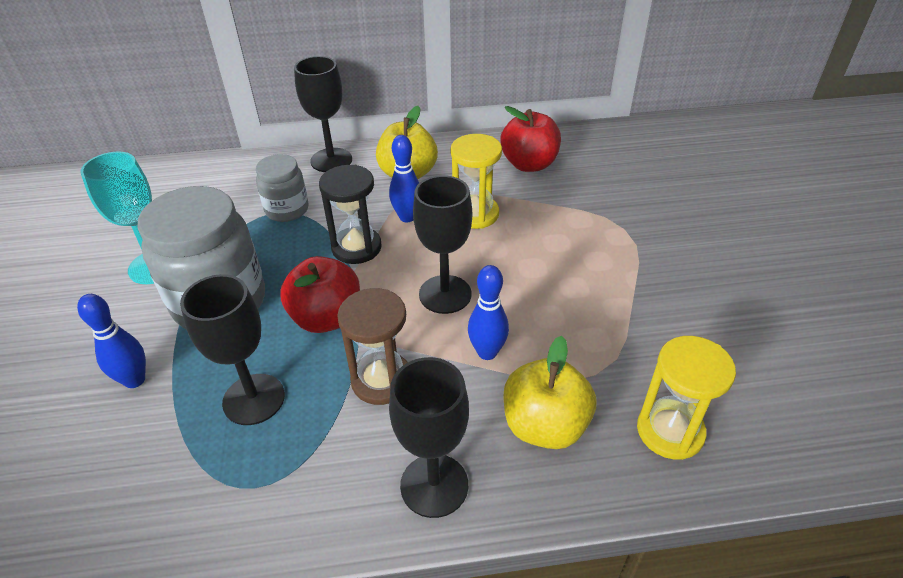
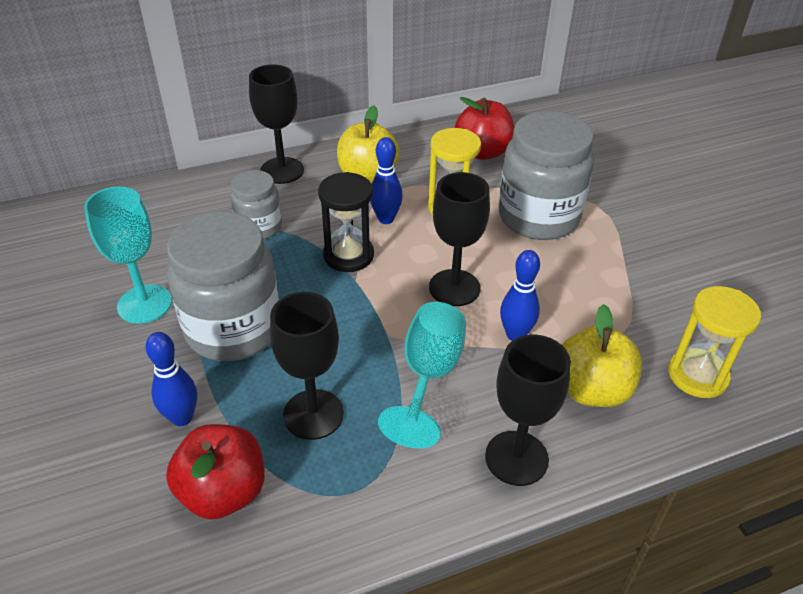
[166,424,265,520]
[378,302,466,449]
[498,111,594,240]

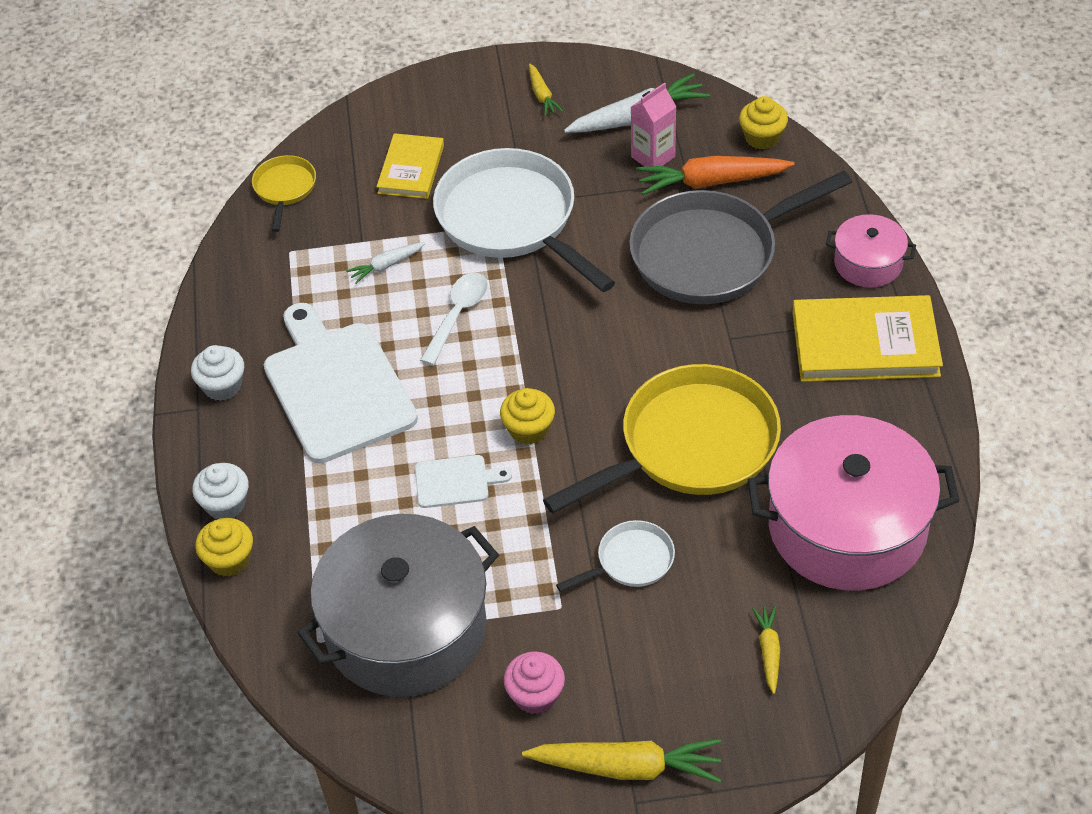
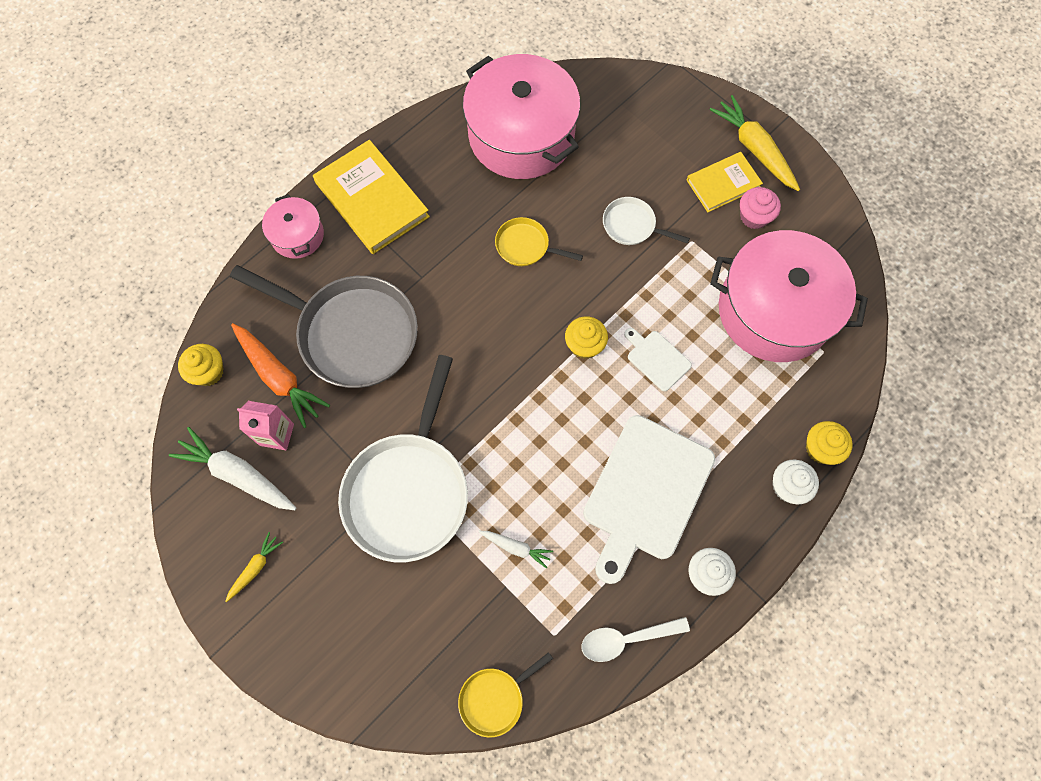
[710,230,868,362]
[686,152,763,212]
[582,617,690,662]
[495,217,583,266]
[752,606,780,694] (first image)

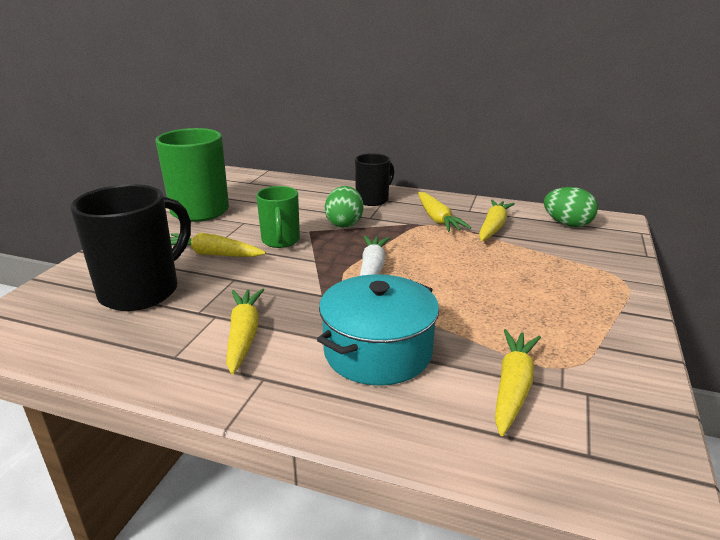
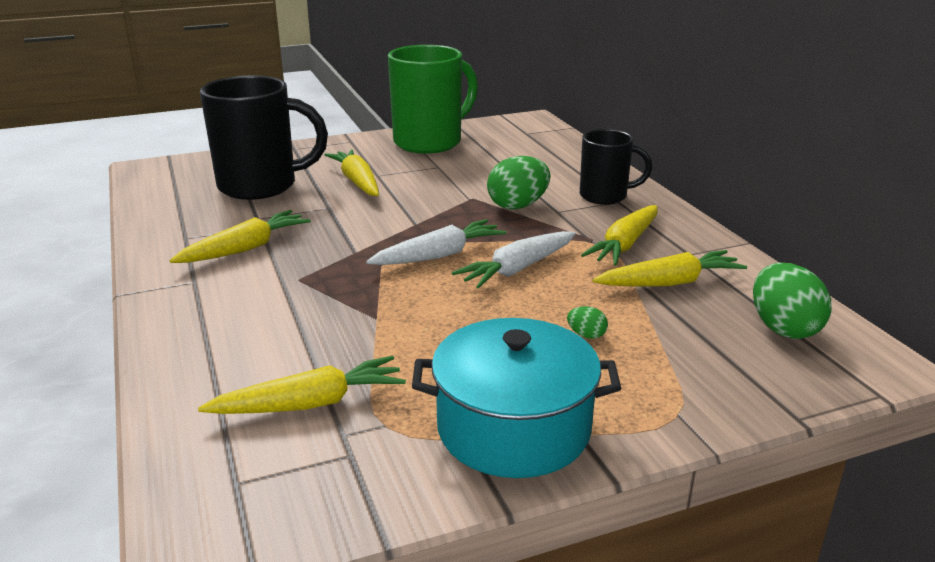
[256,186,300,248] (first image)
[412,318,621,478]
[452,231,576,289]
[567,306,608,339]

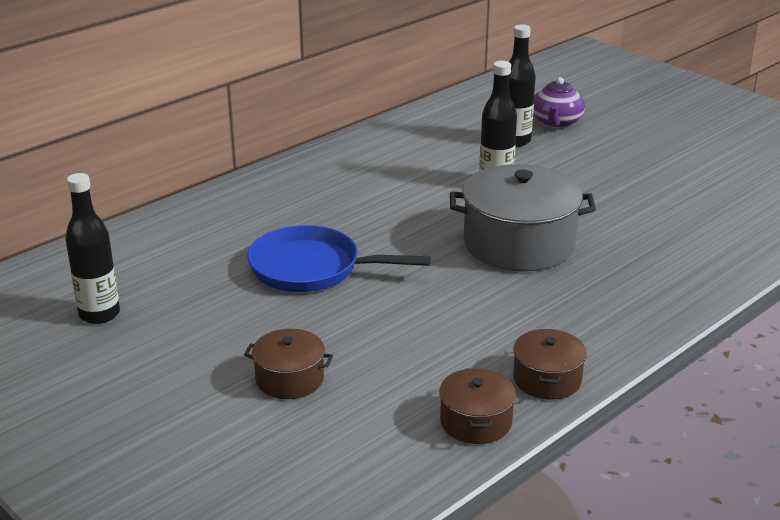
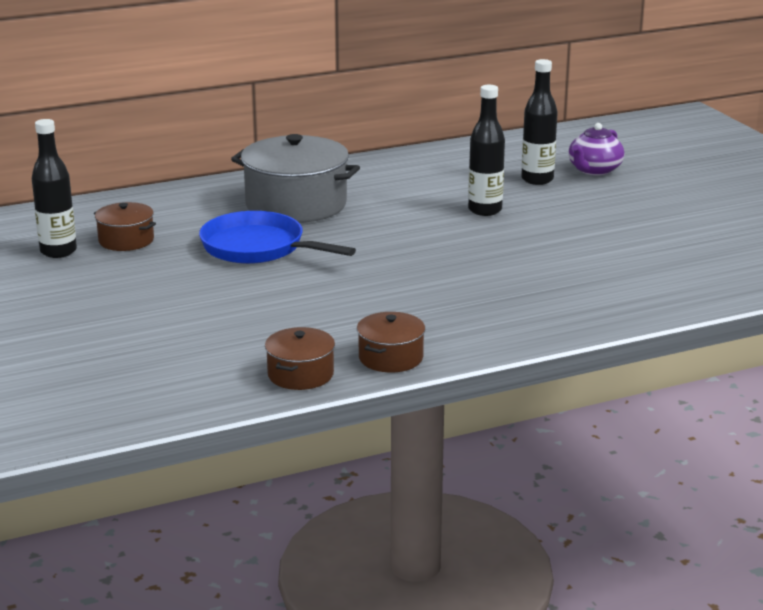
[94,202,156,251]
[231,134,360,223]

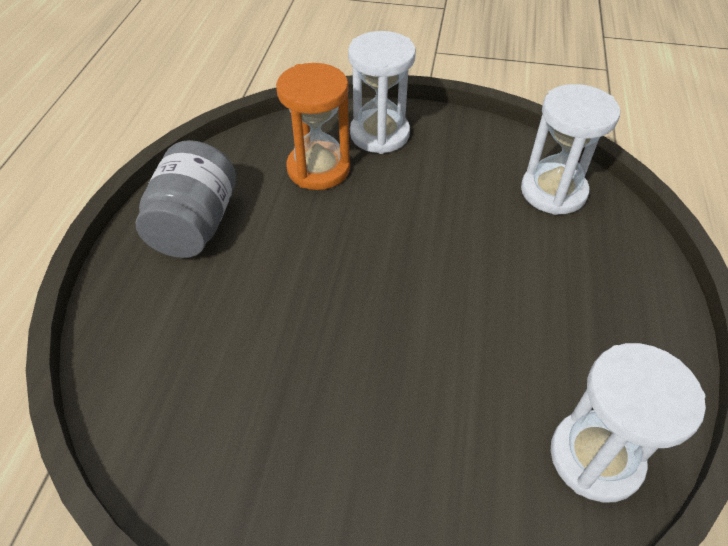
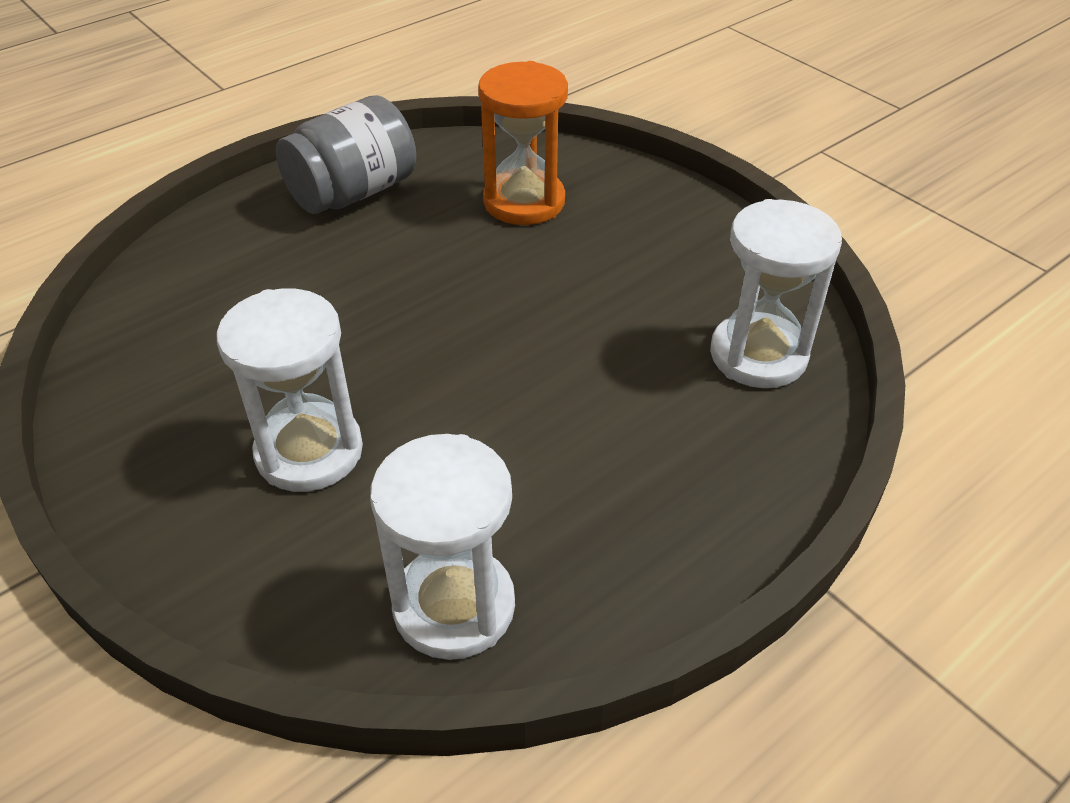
[216,289,363,492]

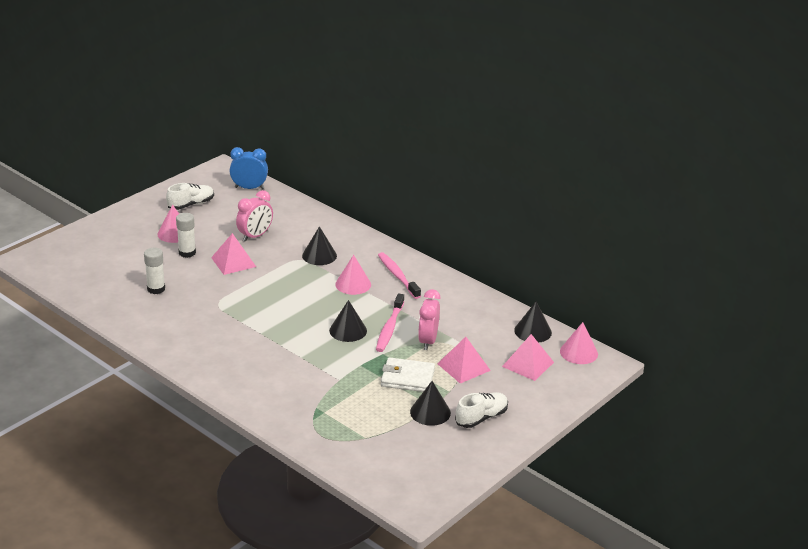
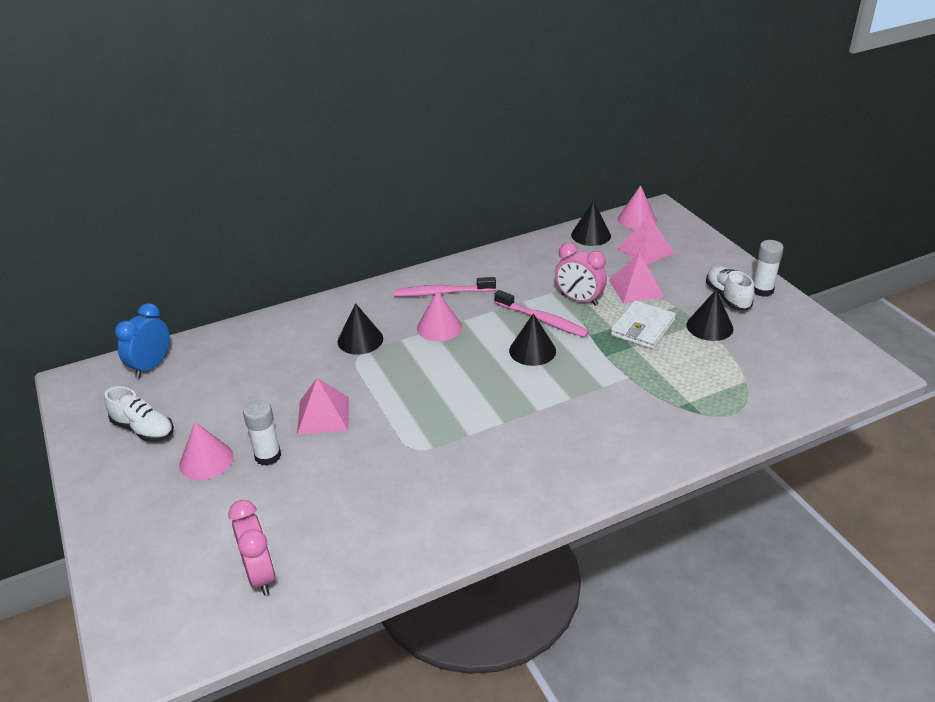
[754,240,784,297]
[104,386,174,442]
[228,500,275,595]

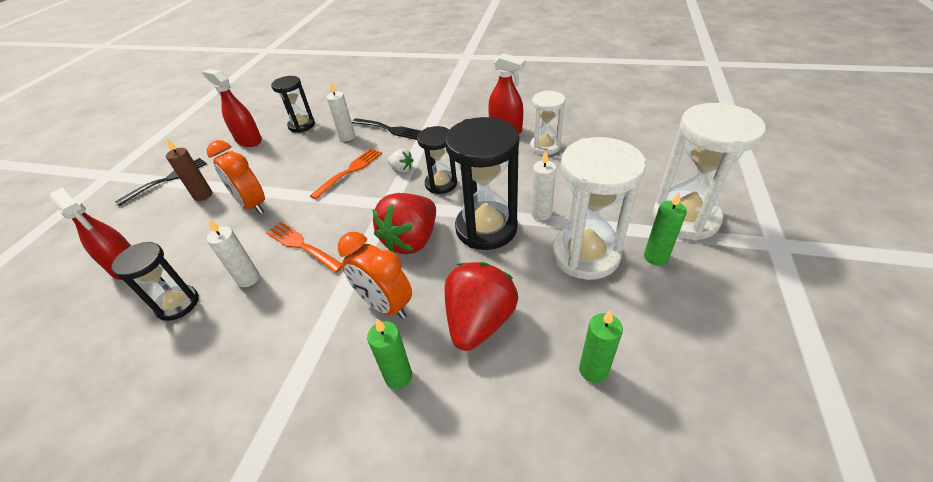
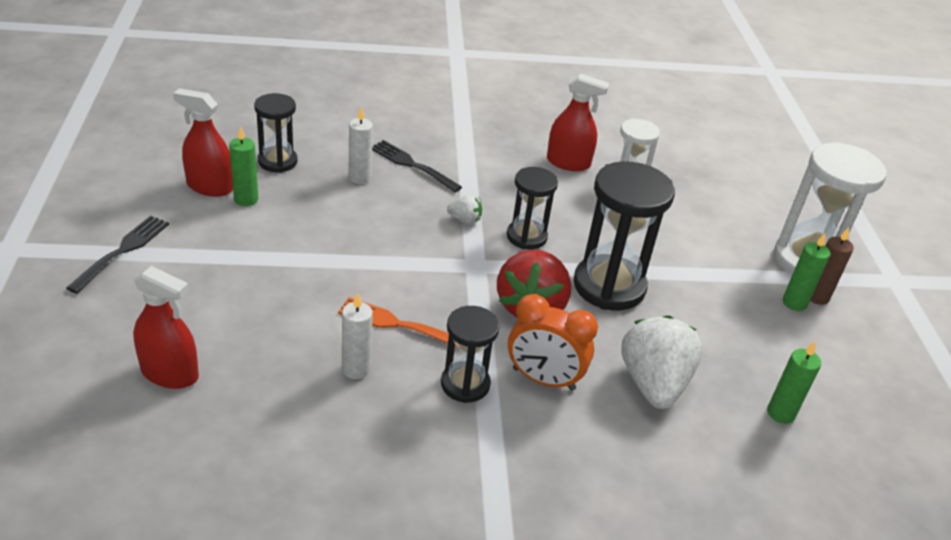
[441,306,500,403]
[810,227,854,305]
[207,140,265,214] (first image)
[310,148,382,200] (first image)
[372,140,462,192]
[229,126,258,206]
[621,315,702,409]
[531,151,556,220] (first image)
[552,137,646,280] (first image)

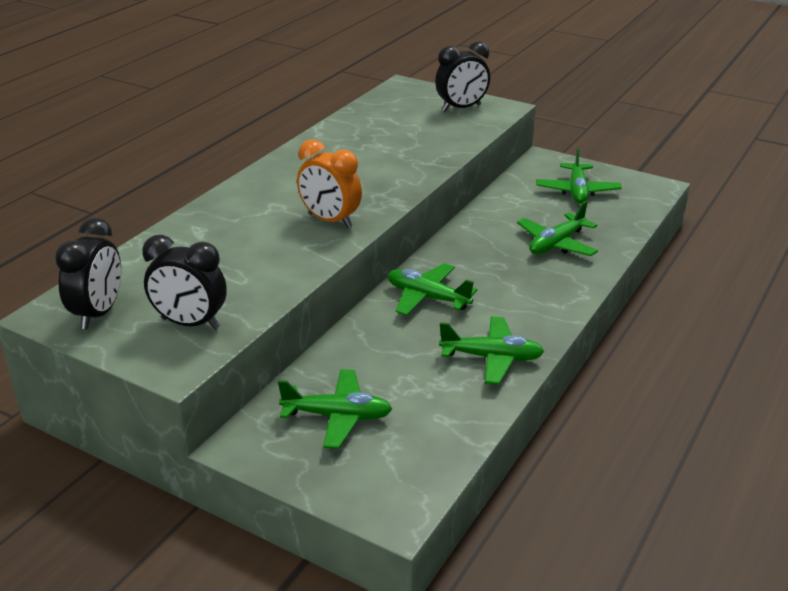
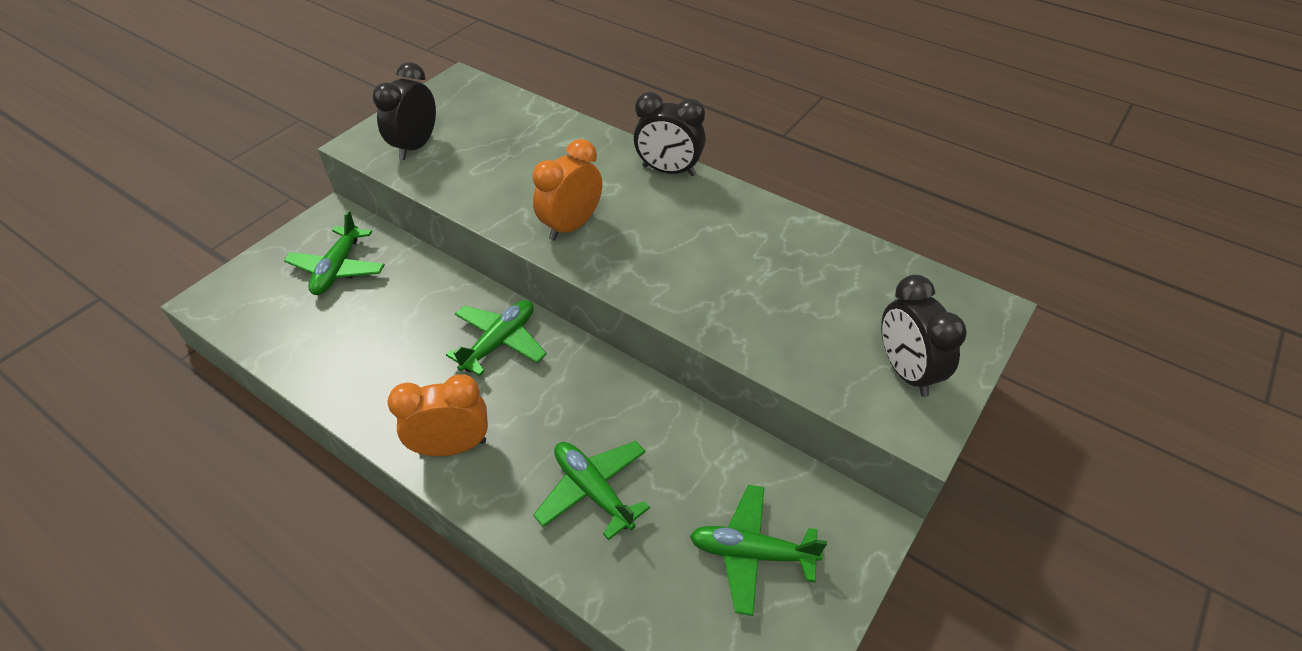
[634,92,706,176]
[439,316,544,385] (first image)
[387,374,488,456]

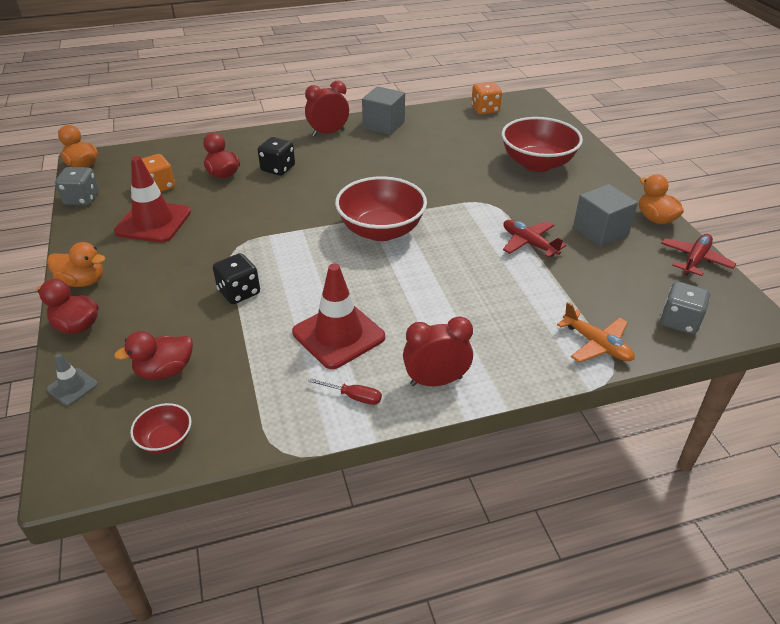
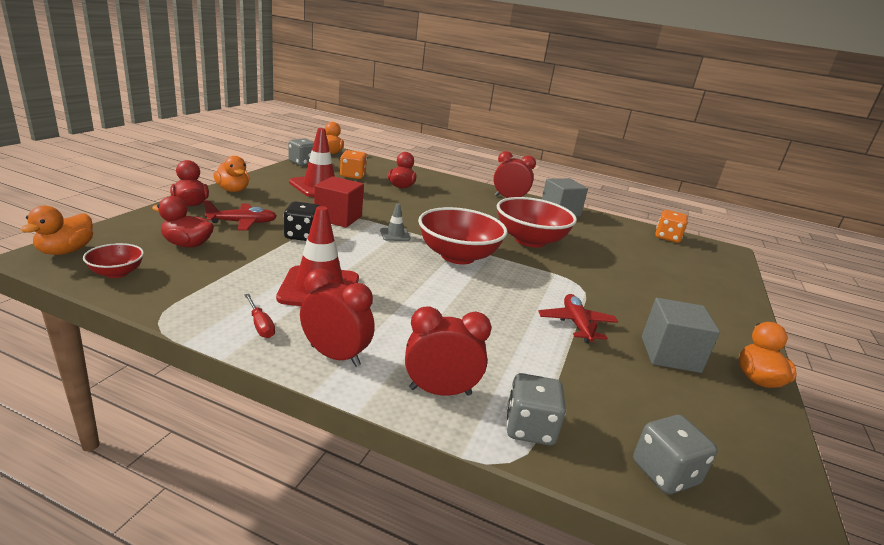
[380,204,411,241]
[258,137,295,176] (first image)
[497,197,577,248]
[506,373,566,445]
[204,200,277,231]
[21,206,93,255]
[314,176,364,228]
[405,306,491,396]

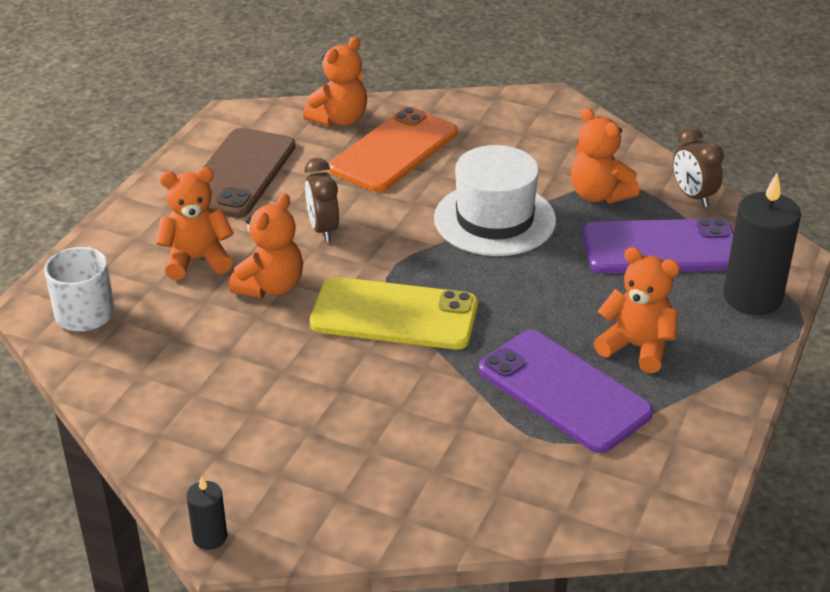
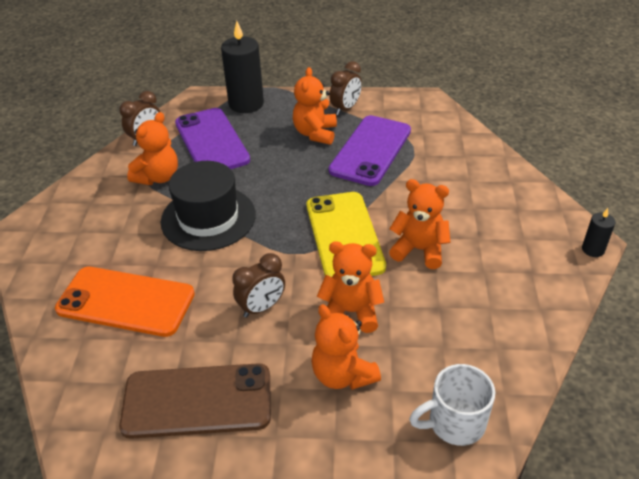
[389,179,451,269]
[161,161,256,251]
[329,61,362,115]

